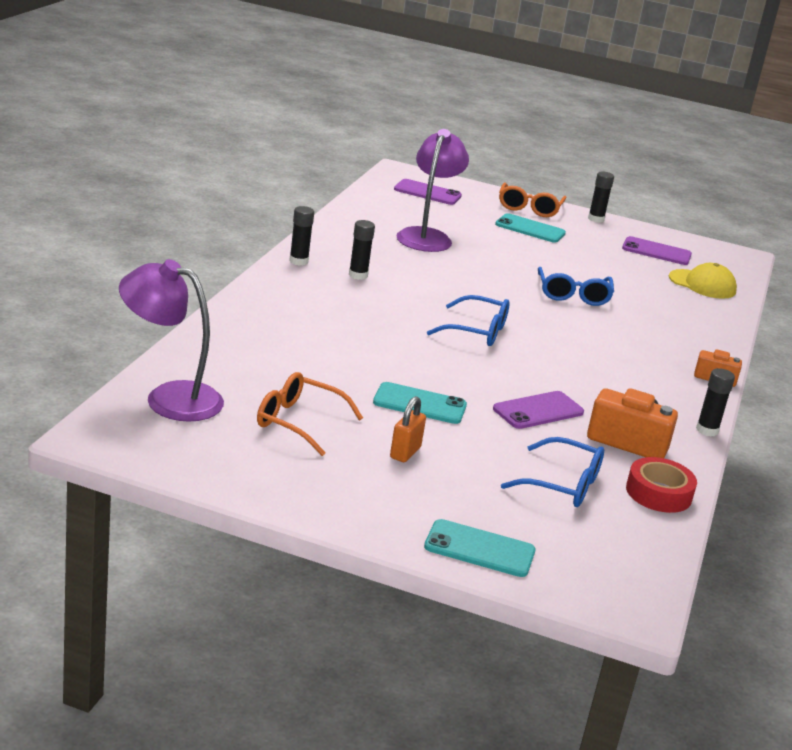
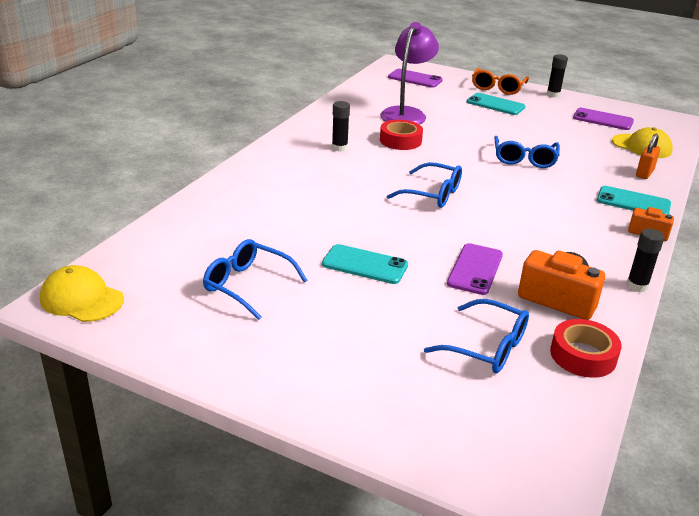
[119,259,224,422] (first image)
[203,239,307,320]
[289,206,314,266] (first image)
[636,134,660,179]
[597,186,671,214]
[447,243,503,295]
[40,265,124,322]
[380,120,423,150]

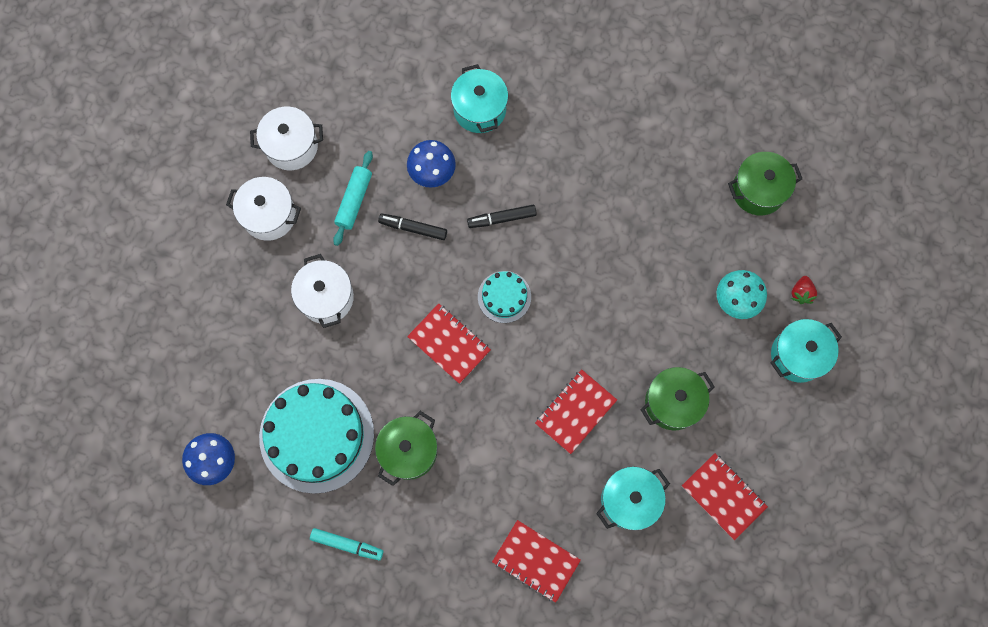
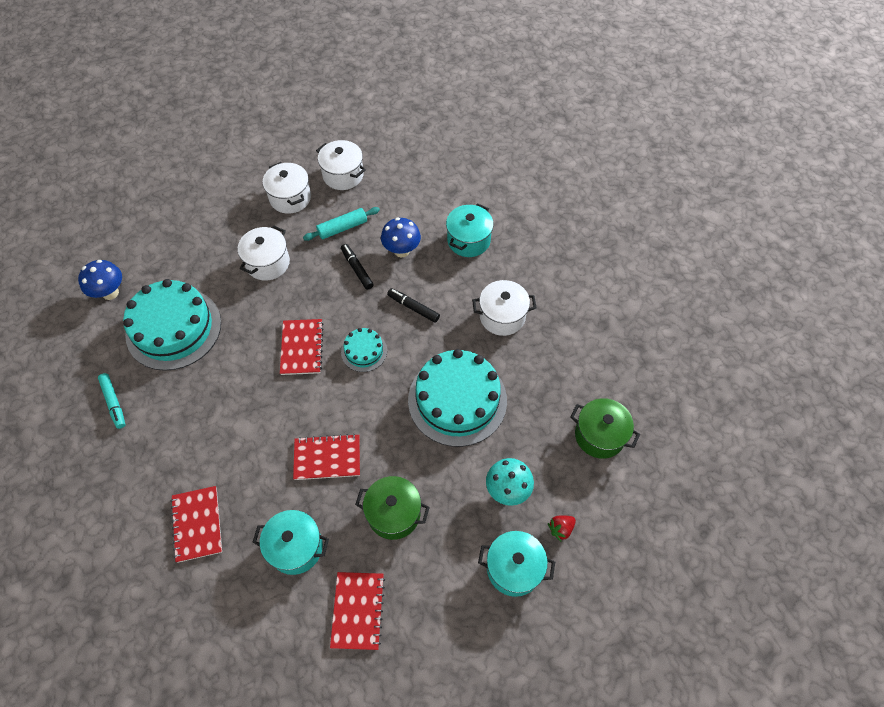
[375,411,438,486] (first image)
[408,349,507,447]
[472,280,536,336]

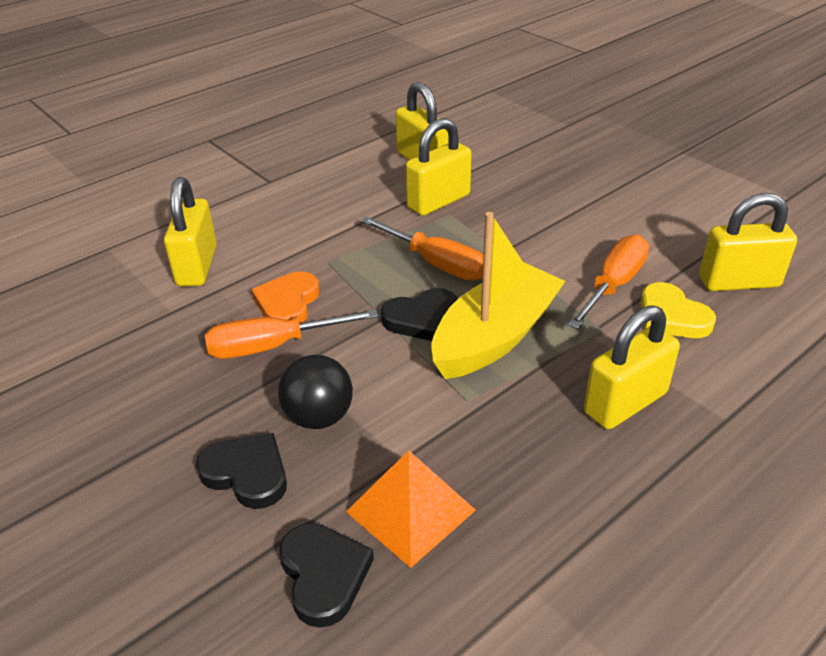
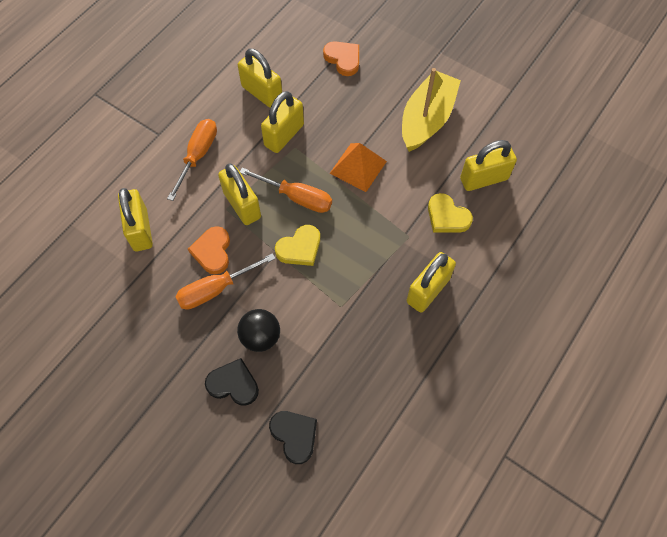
[329,143,387,192]
[275,225,320,266]
[402,68,461,152]
[167,119,217,201]
[218,164,261,225]
[323,41,359,76]

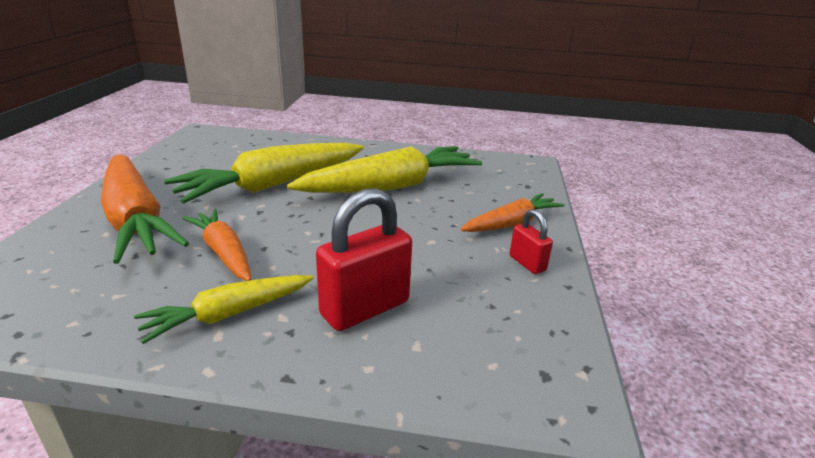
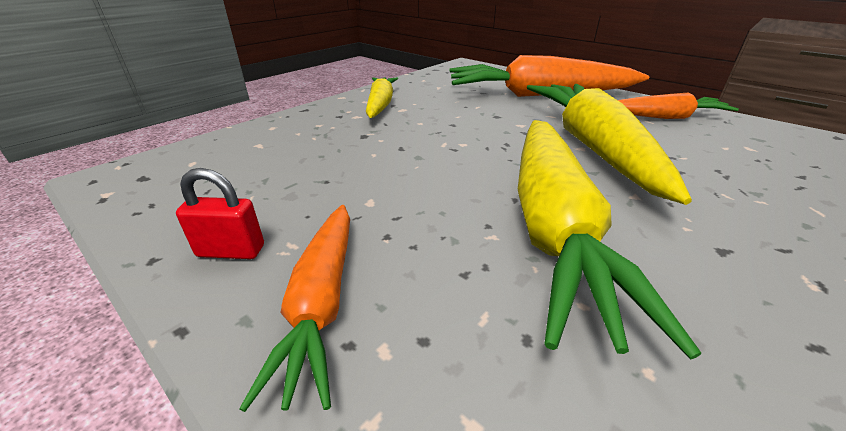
[618,93,739,119]
[316,188,412,331] (first image)

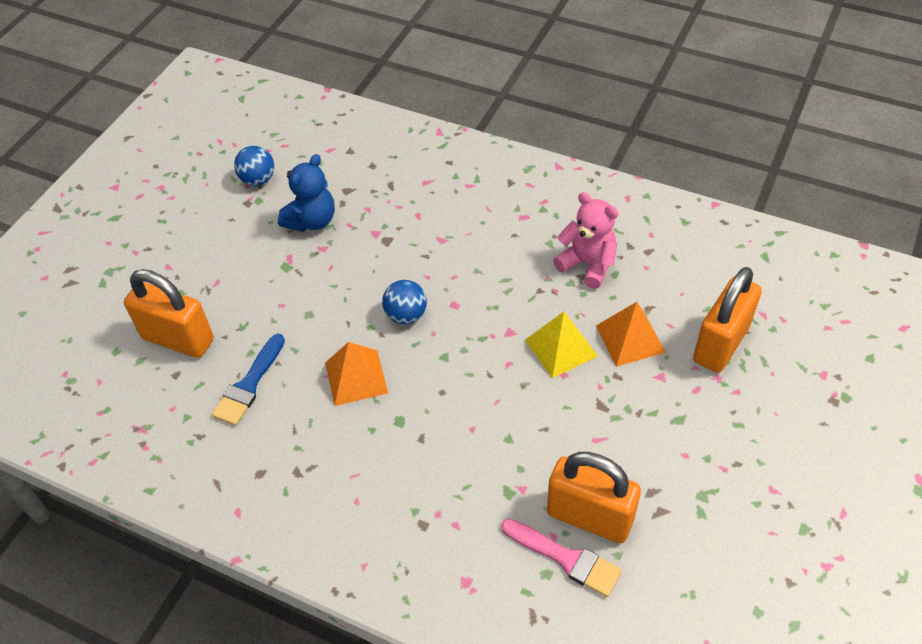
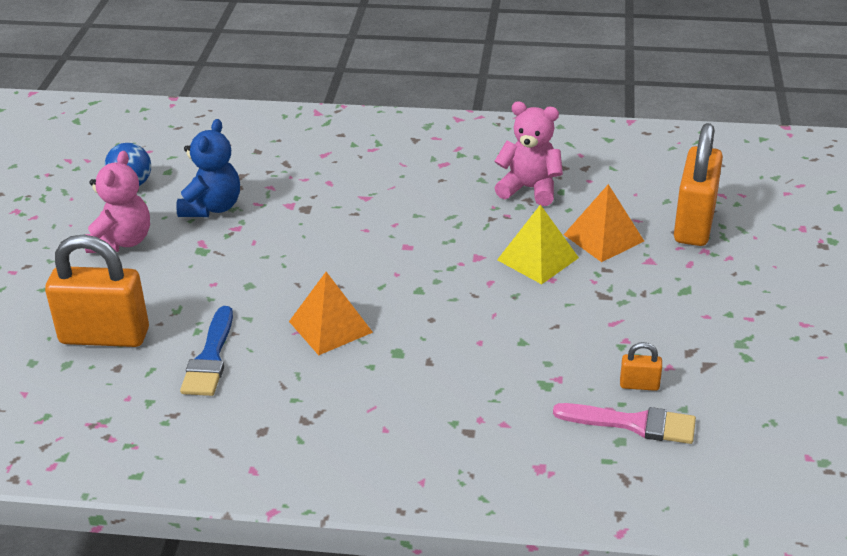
[382,280,427,324] (first image)
[620,342,662,391]
[85,151,150,253]

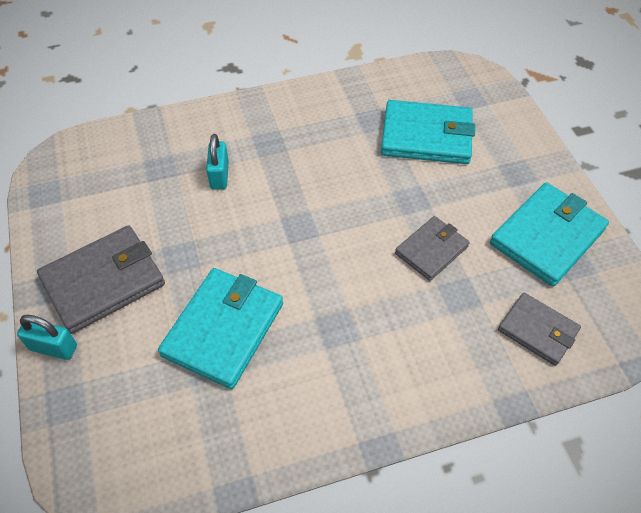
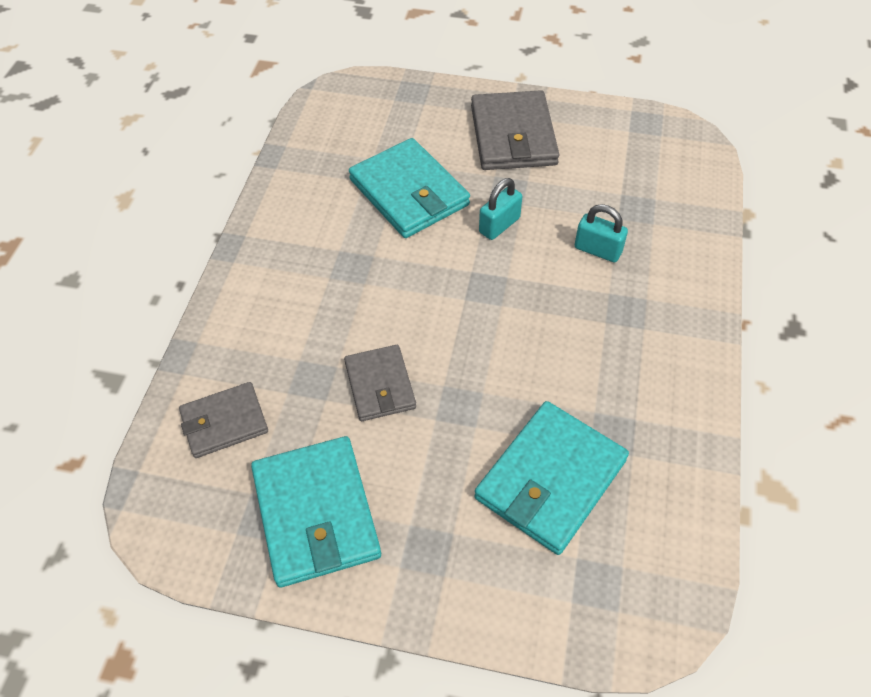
[479,178,522,240]

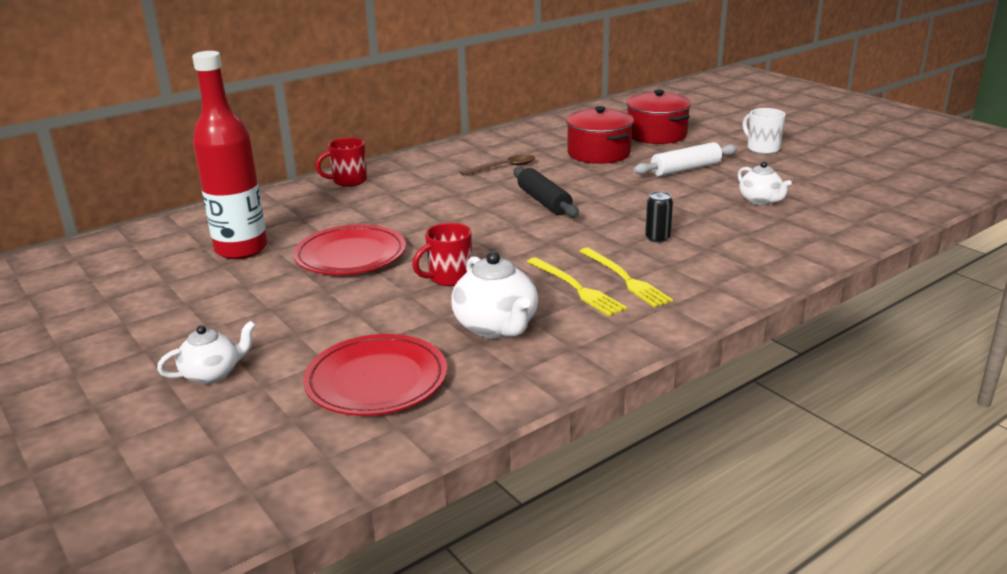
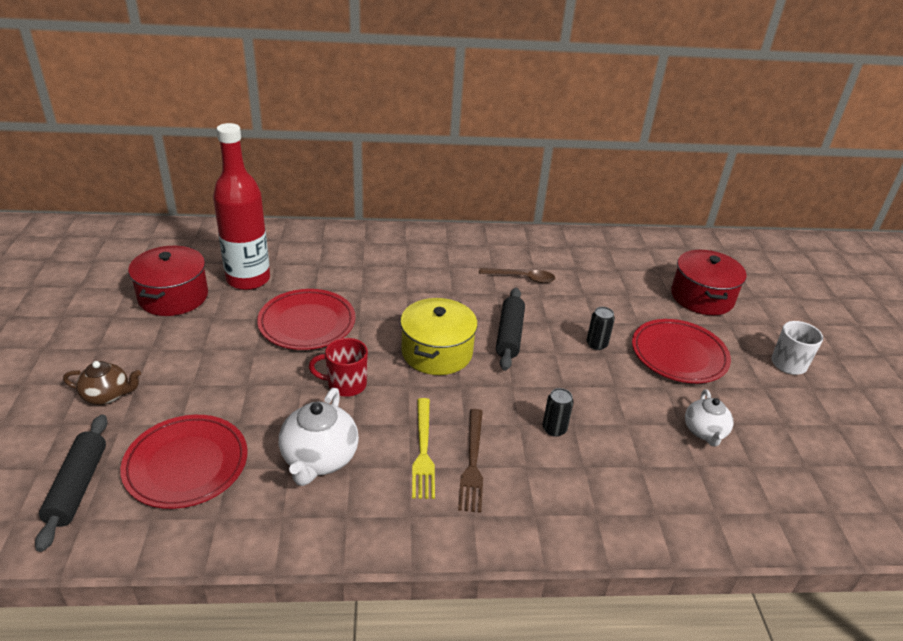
[63,361,141,405]
[315,137,367,187] (first image)
[128,246,208,316]
[458,409,483,513]
[632,319,731,383]
[35,414,108,552]
[400,298,478,375]
[587,307,615,350]

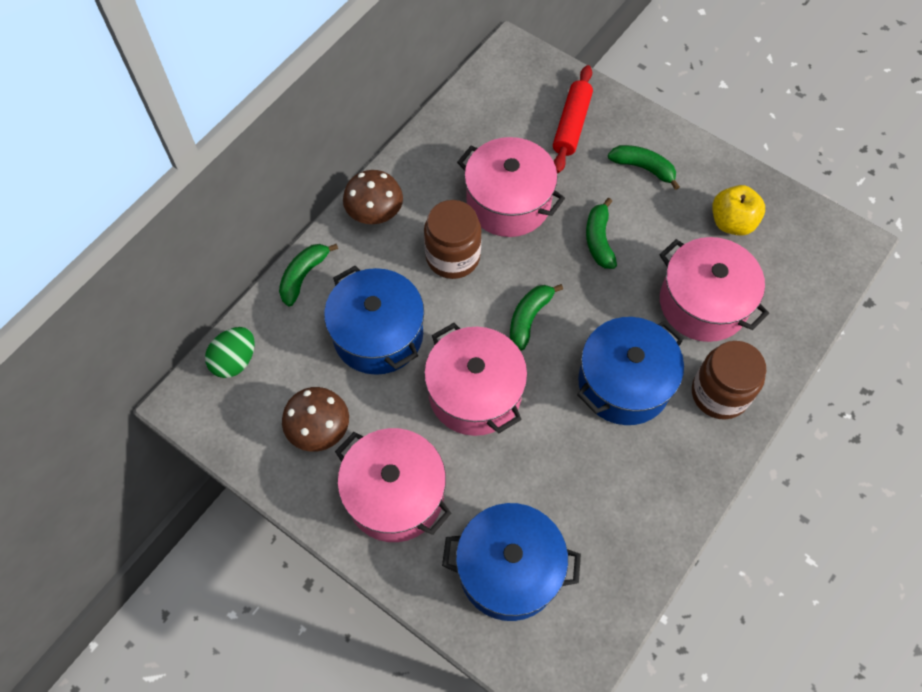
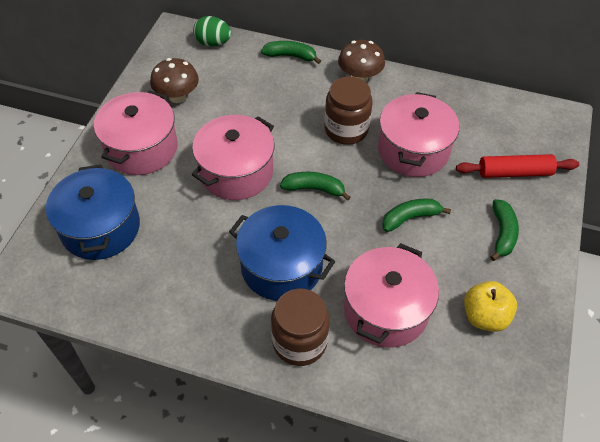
[324,266,424,375] (first image)

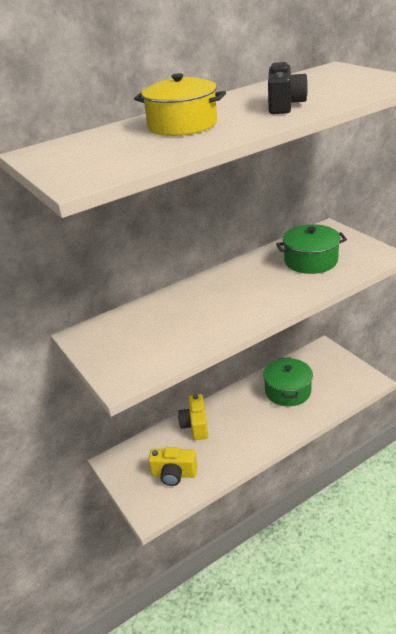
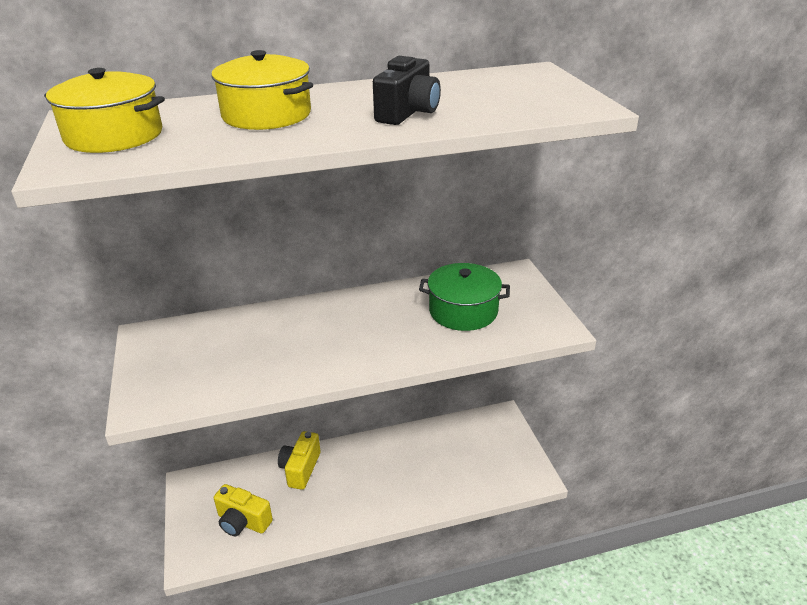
[263,357,313,406] (first image)
[44,68,165,153]

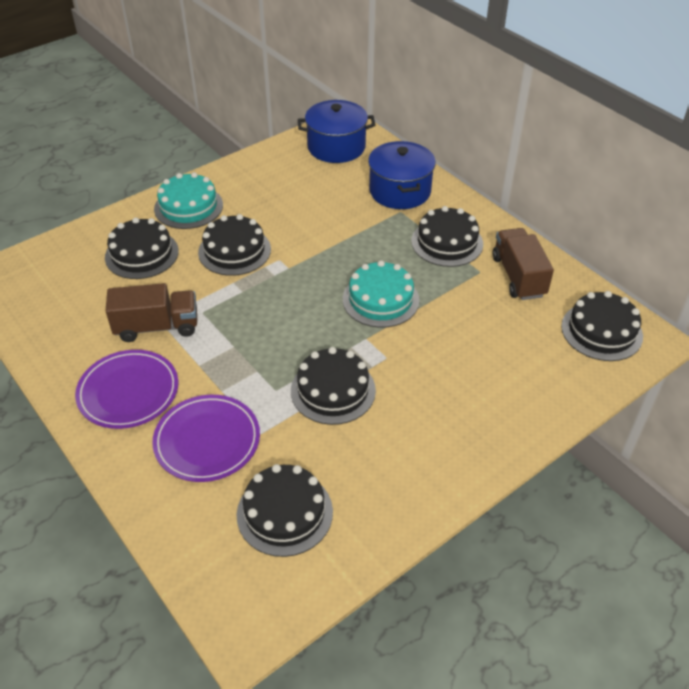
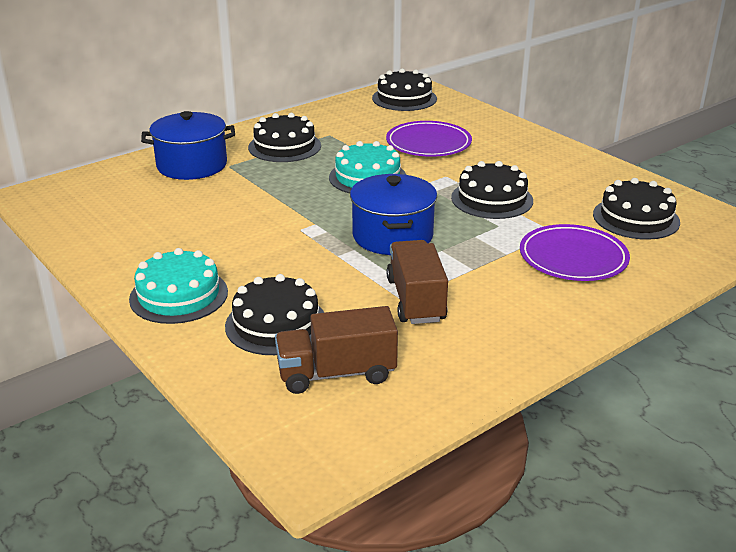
[386,121,472,157]
[198,214,271,276] (first image)
[350,174,437,255]
[275,306,398,394]

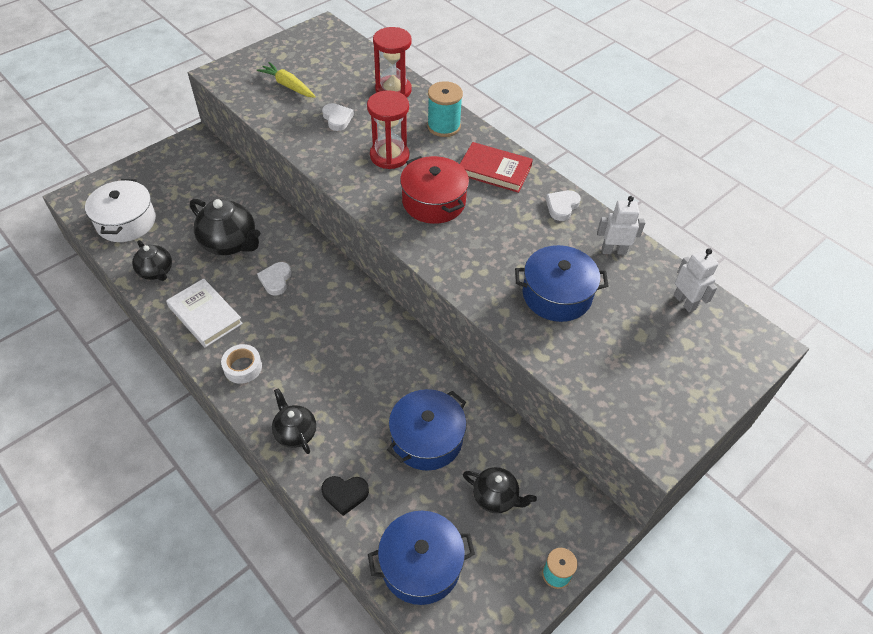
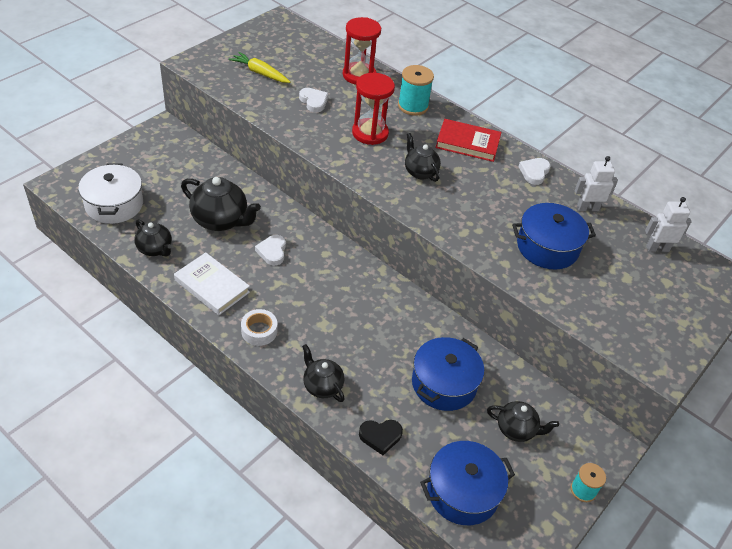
[405,133,441,182]
[645,197,692,252]

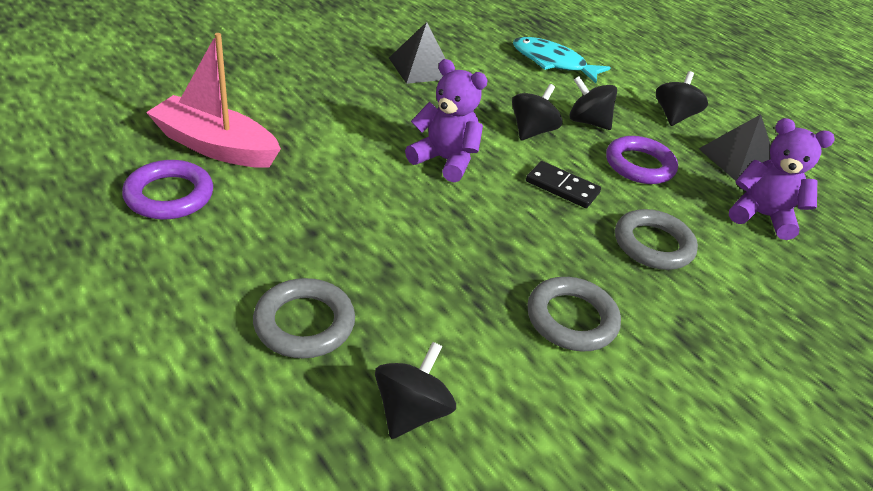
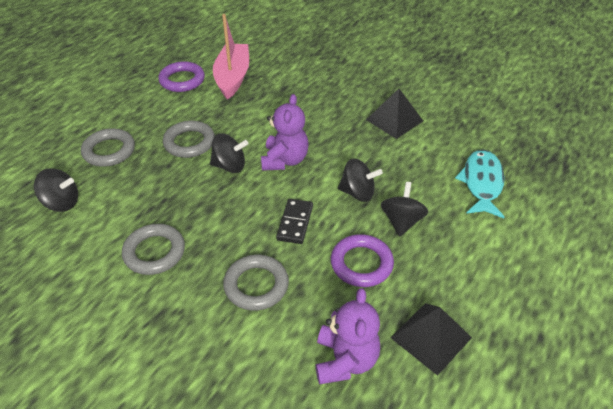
[210,134,248,173]
[163,120,215,158]

